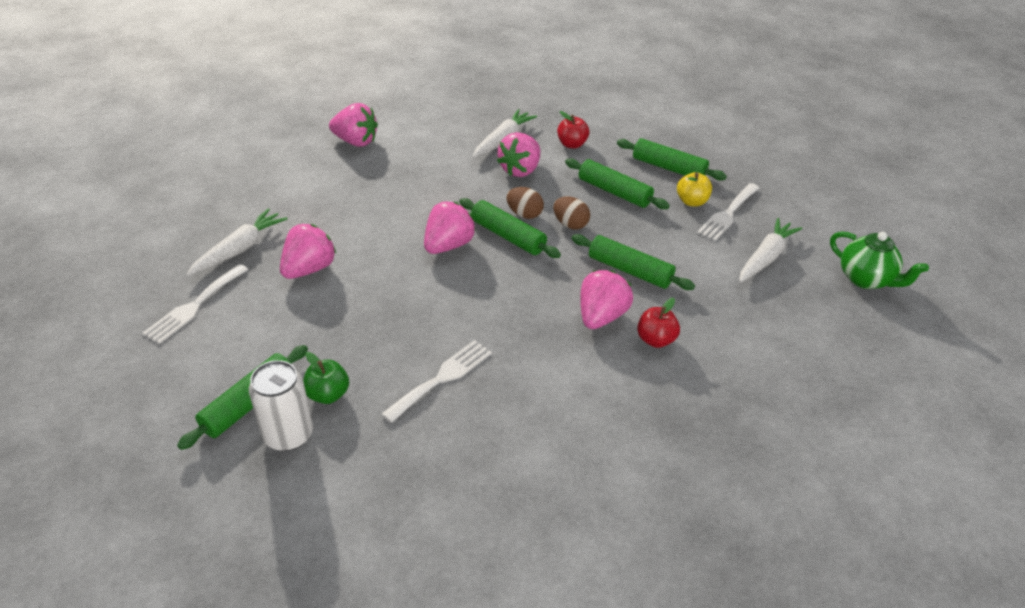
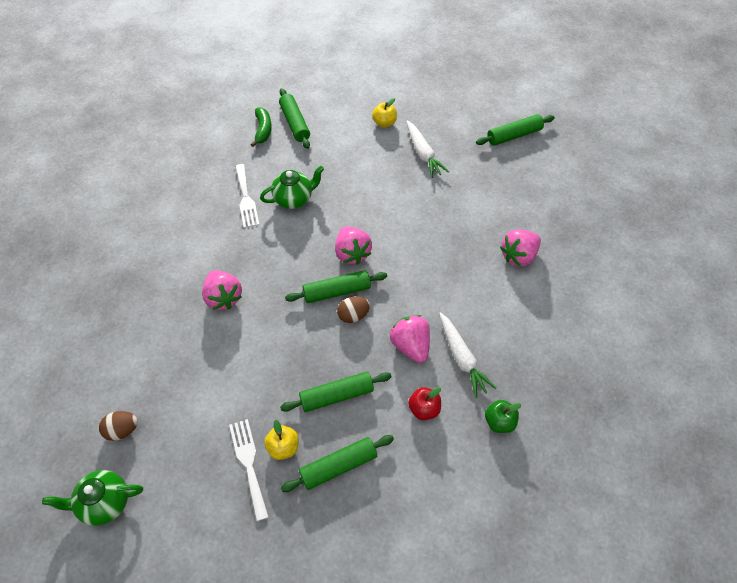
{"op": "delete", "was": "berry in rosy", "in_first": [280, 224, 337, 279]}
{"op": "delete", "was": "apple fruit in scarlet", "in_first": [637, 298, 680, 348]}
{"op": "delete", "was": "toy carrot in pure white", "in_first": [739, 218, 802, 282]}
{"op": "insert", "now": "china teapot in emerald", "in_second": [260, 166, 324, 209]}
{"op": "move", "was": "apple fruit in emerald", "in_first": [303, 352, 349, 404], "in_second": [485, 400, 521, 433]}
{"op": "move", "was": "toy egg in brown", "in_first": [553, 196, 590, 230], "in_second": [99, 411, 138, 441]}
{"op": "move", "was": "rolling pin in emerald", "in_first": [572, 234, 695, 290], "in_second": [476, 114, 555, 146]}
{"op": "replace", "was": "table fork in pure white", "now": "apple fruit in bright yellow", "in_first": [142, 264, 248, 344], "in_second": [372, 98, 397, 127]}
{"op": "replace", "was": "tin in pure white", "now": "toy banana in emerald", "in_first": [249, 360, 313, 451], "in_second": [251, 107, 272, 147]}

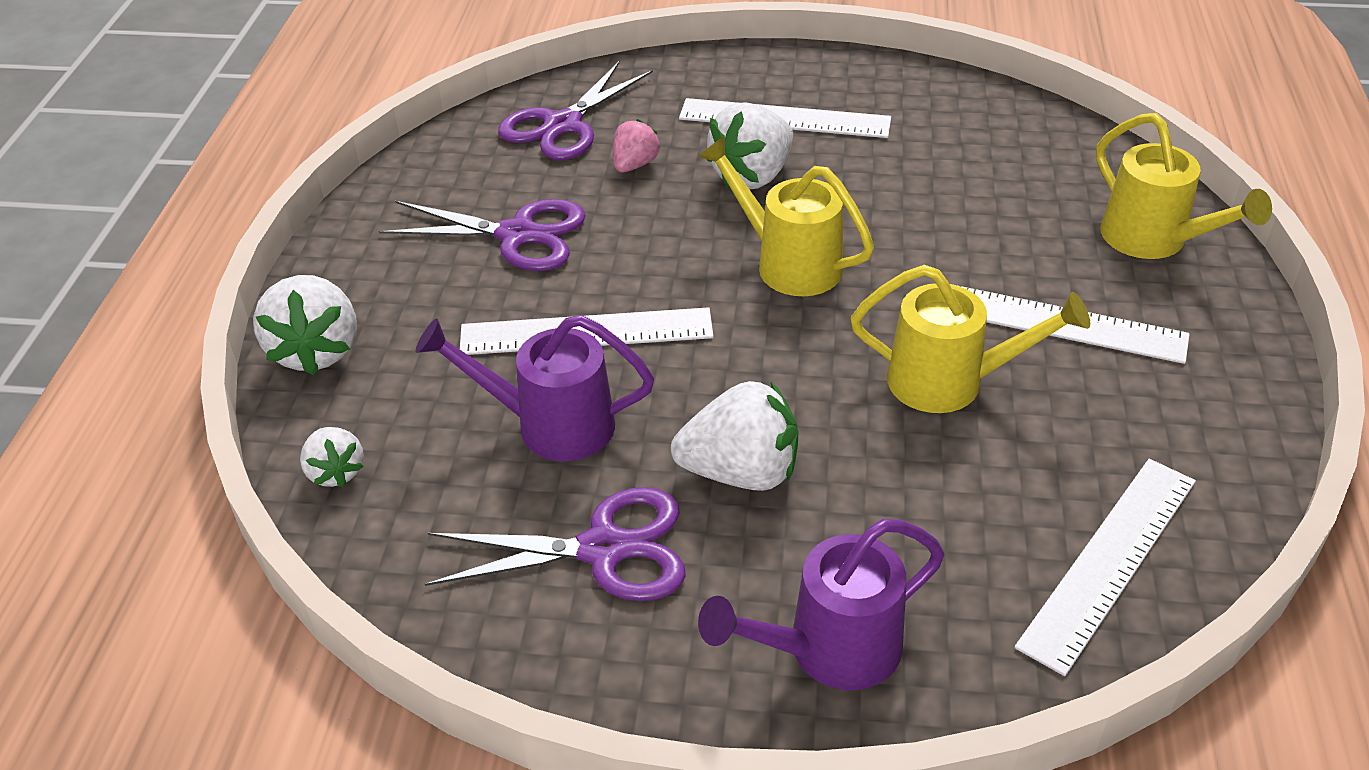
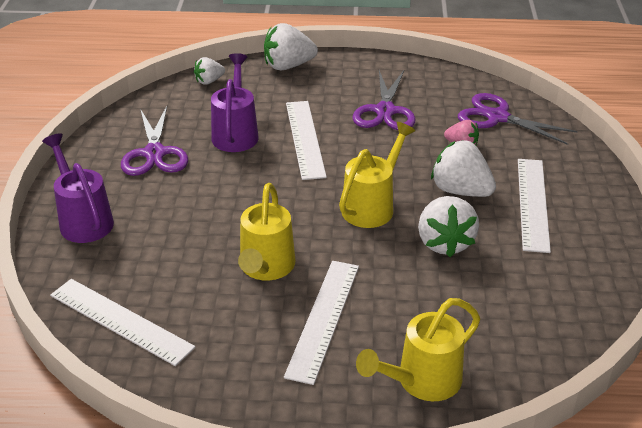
{"op": "move", "was": "berry in pure white", "in_first": [671, 381, 798, 491], "in_second": [418, 196, 479, 257]}

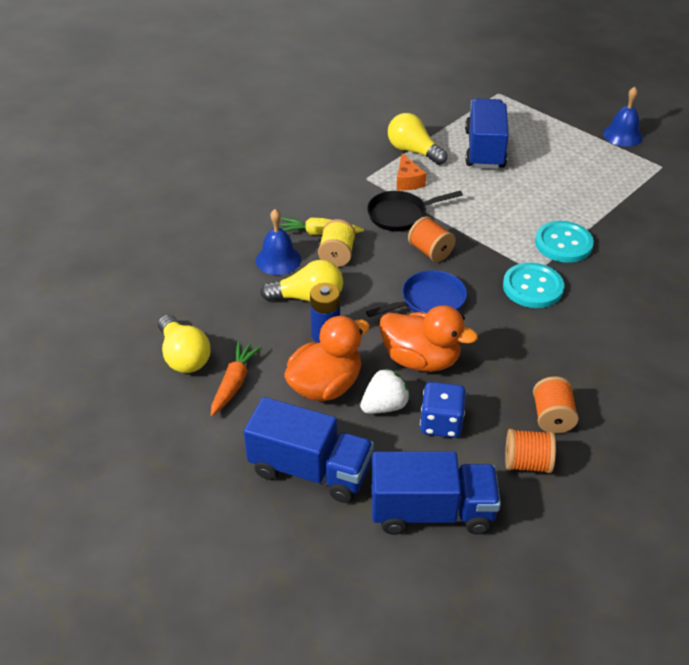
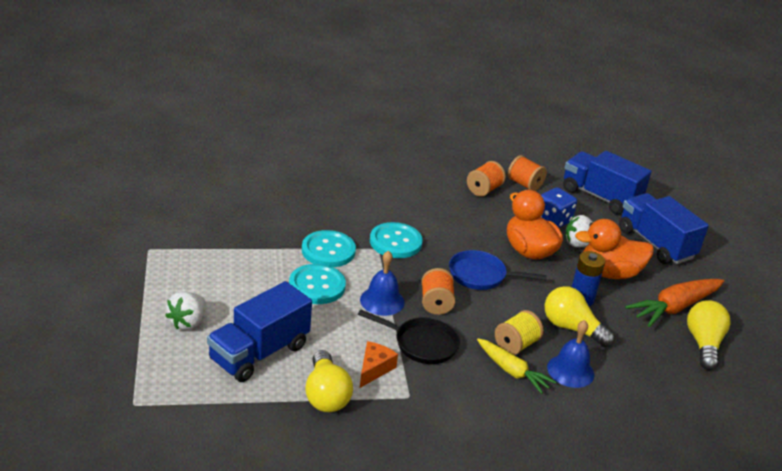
{"op": "insert", "now": "berry in pure white", "in_second": [165, 291, 206, 330]}
{"op": "insert", "now": "button in aqua", "in_second": [289, 264, 346, 304]}
{"op": "move", "was": "school bell in royal blue", "in_first": [603, 87, 643, 147], "in_second": [360, 251, 405, 316]}
{"op": "resize", "was": "toy carrot in orange-coloured", "in_first": [211, 341, 262, 416], "in_second": [625, 279, 724, 327], "ratio": 1.51}

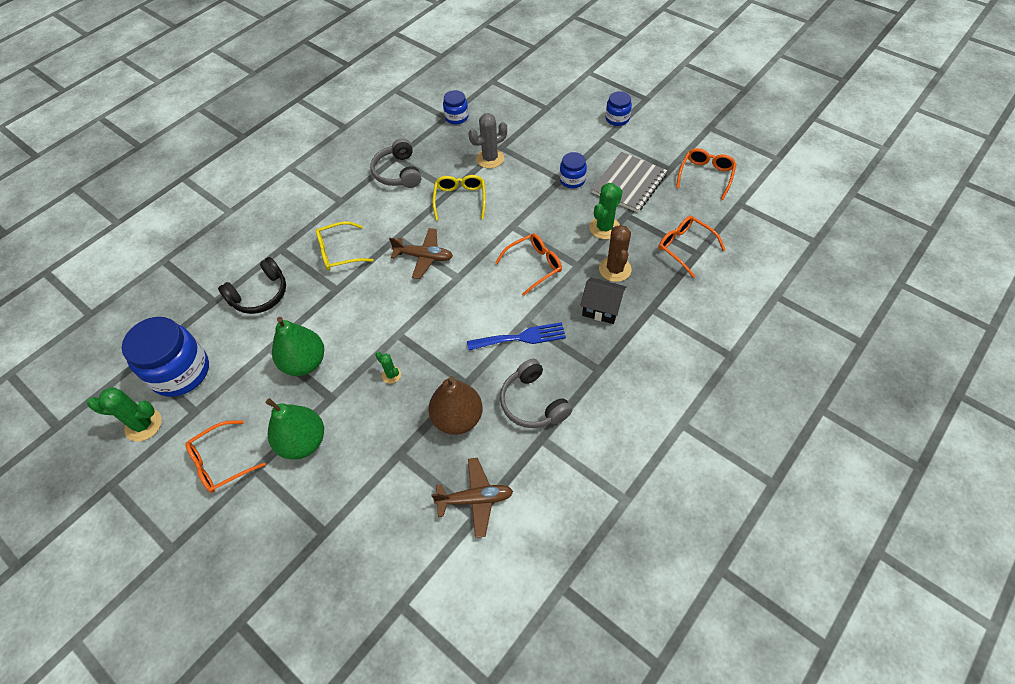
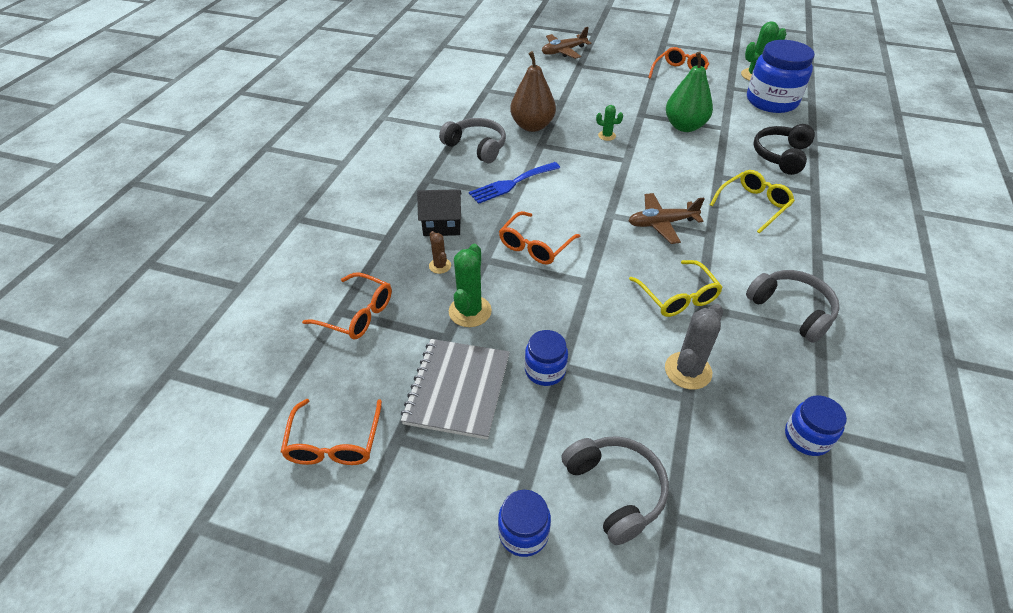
{"op": "delete", "was": "toy pear in emerald", "in_first": [266, 398, 324, 460]}
{"op": "insert", "now": "headset in ash-grey", "in_second": [561, 436, 669, 545]}
{"op": "move", "was": "plane in brown", "in_first": [431, 458, 513, 538], "in_second": [542, 27, 591, 59]}
{"op": "resize", "was": "cactus in brown", "in_first": [599, 225, 631, 282], "in_second": [429, 231, 451, 274], "ratio": 0.56}

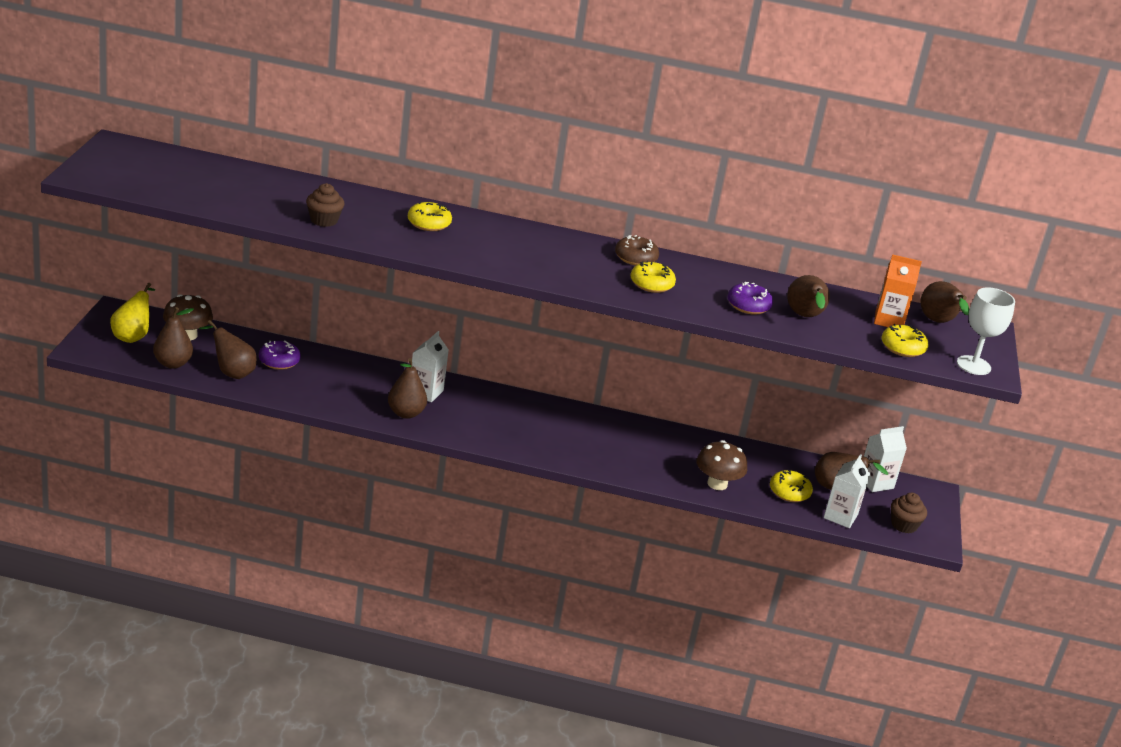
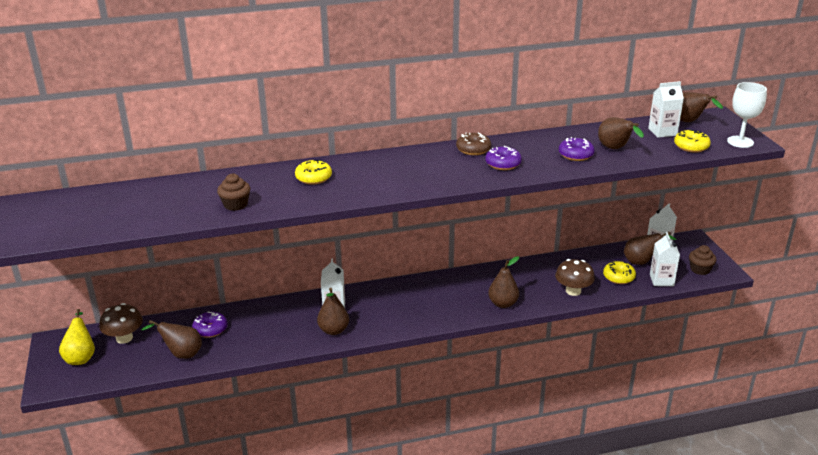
{"op": "move", "was": "toy pear in brown", "in_first": [153, 307, 194, 369], "in_second": [488, 256, 519, 308]}
{"op": "recolor", "was": "doughnut in bright yellow", "now": "doughnut in royal purple", "in_first": [630, 261, 676, 293], "in_second": [485, 146, 522, 170]}
{"op": "recolor", "was": "milk carton in orange-coloured", "now": "milk carton in pure white", "in_first": [874, 254, 922, 327], "in_second": [648, 81, 684, 138]}

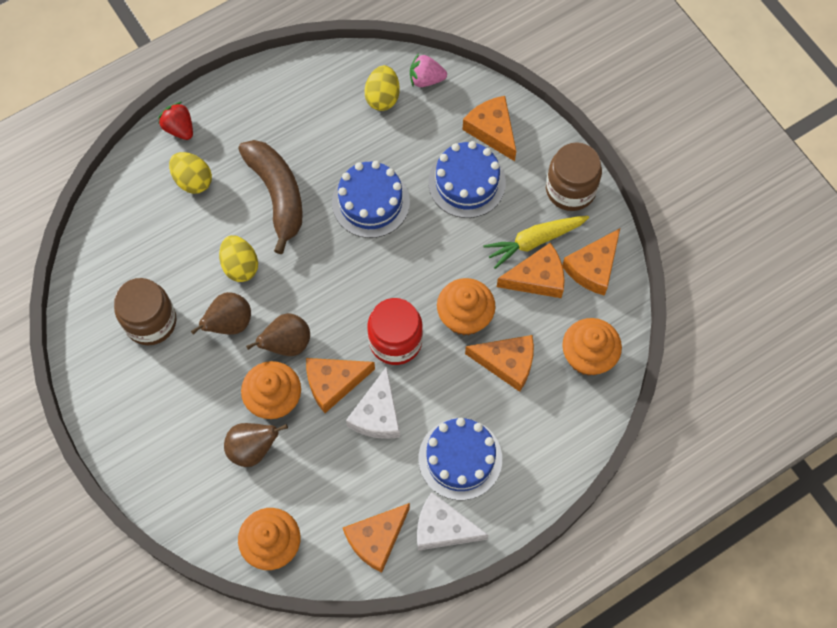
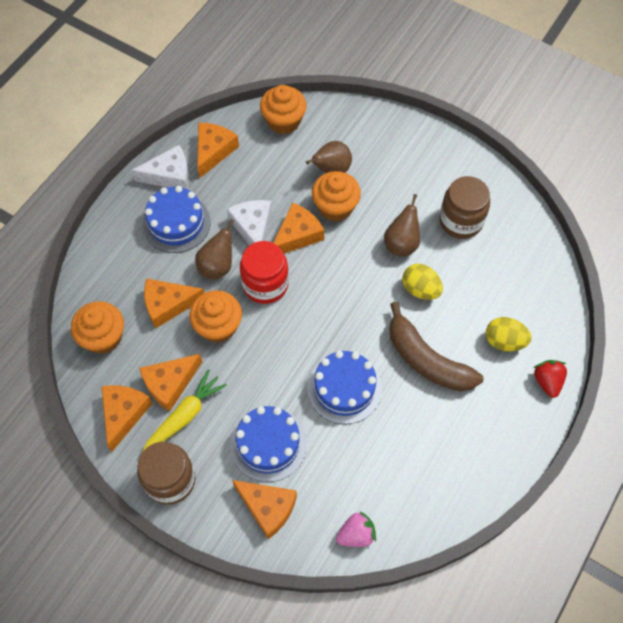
{"op": "delete", "was": "toy egg in bright yellow", "in_first": [364, 65, 400, 111]}
{"op": "move", "was": "toy pear in brown", "in_first": [246, 313, 310, 356], "in_second": [195, 219, 234, 280]}
{"op": "rotate", "was": "berry in scarlet", "in_first": [158, 102, 193, 140], "in_second": [534, 360, 567, 398], "clockwise": -120}

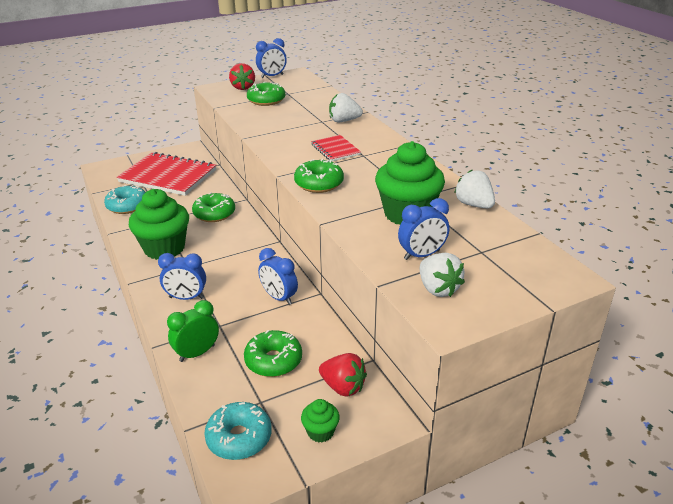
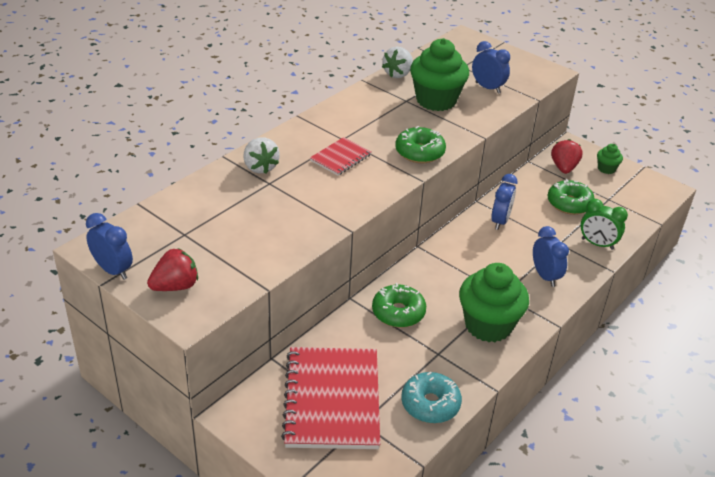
{"op": "delete", "was": "doughnut in aqua", "in_first": [204, 402, 272, 460]}
{"op": "delete", "was": "doughnut in emerald", "in_first": [247, 82, 285, 106]}
{"op": "delete", "was": "berry in pure white", "in_first": [420, 253, 465, 297]}

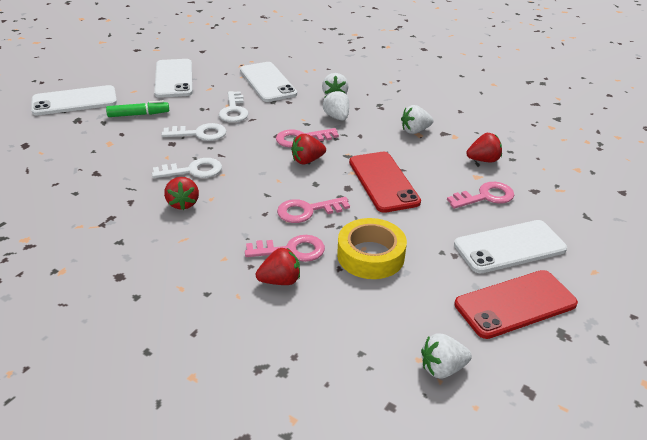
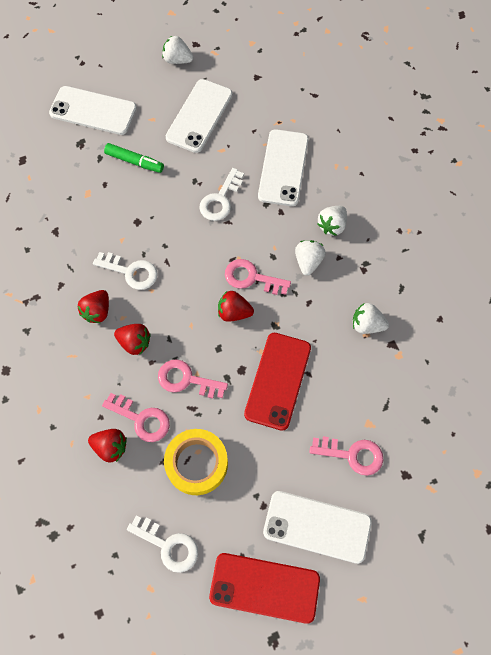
{"op": "move", "was": "door key in pure white", "in_first": [162, 123, 226, 141], "in_second": [127, 516, 198, 573]}
{"op": "move", "was": "berry in pure white", "in_first": [421, 333, 472, 379], "in_second": [162, 35, 193, 64]}
{"op": "move", "was": "berry in scarlet", "in_first": [466, 133, 502, 162], "in_second": [114, 324, 151, 355]}

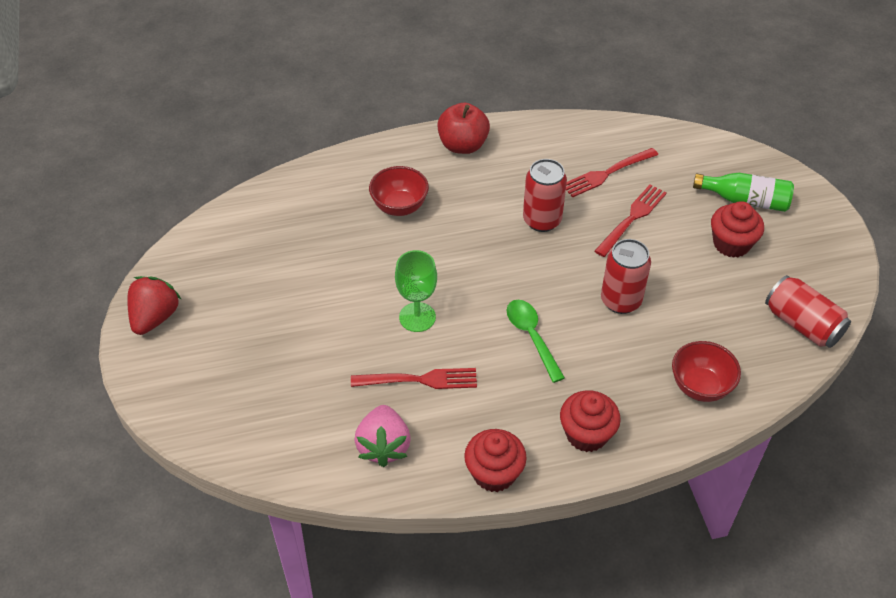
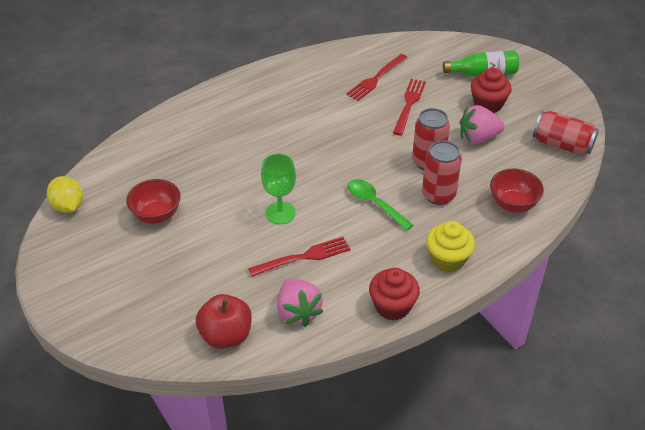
{"op": "delete", "was": "berry in scarlet", "in_first": [127, 276, 181, 335]}
{"op": "insert", "now": "lemon in bright yellow", "in_second": [47, 176, 83, 213]}
{"op": "insert", "now": "berry in rosy", "in_second": [460, 105, 505, 144]}
{"op": "move", "was": "deep dish in scarlet", "in_first": [369, 166, 429, 216], "in_second": [126, 179, 181, 224]}
{"op": "move", "was": "apple fruit in scarlet", "in_first": [437, 103, 490, 154], "in_second": [196, 294, 252, 349]}
{"op": "move", "was": "tin in scarlet", "in_first": [523, 159, 567, 232], "in_second": [422, 140, 462, 205]}
{"op": "recolor", "was": "muffin in scarlet", "now": "muffin in bright yellow", "in_first": [560, 390, 621, 452], "in_second": [426, 221, 475, 272]}

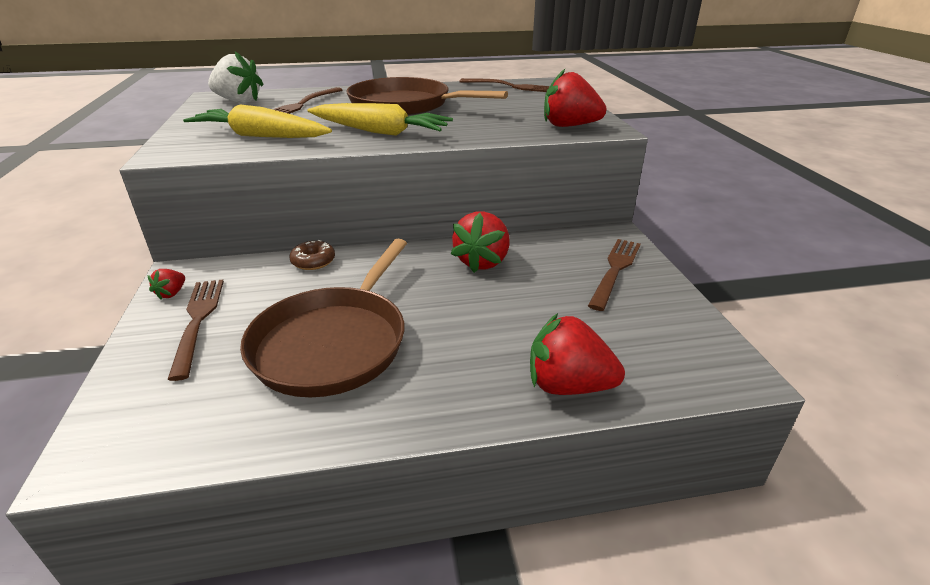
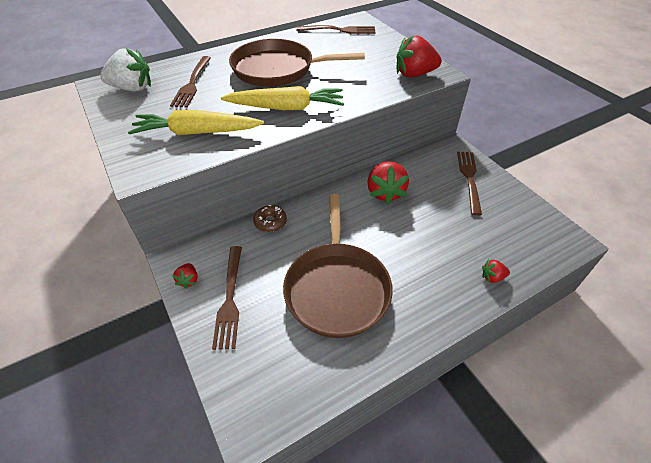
{"op": "rotate", "was": "table fork in brown", "in_first": [167, 280, 224, 381], "in_second": [212, 246, 242, 350], "clockwise": -150}
{"op": "resize", "was": "berry in scarlet", "in_first": [530, 313, 625, 395], "in_second": [482, 259, 510, 283], "ratio": 0.48}

